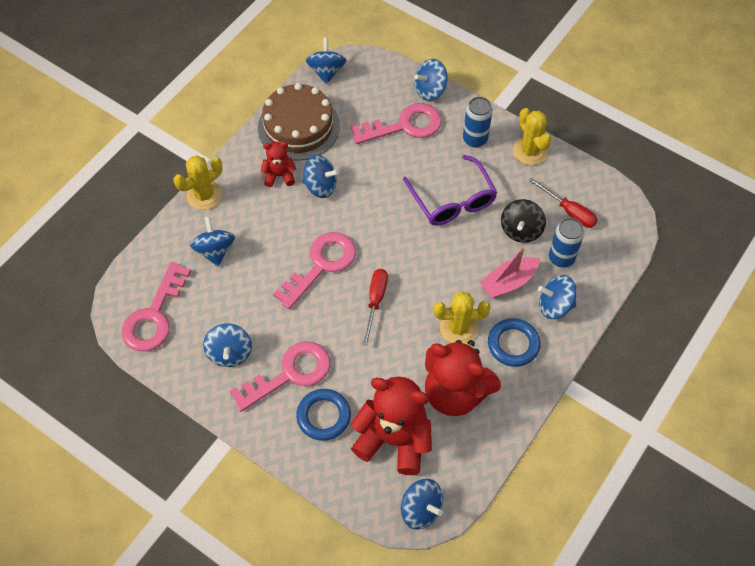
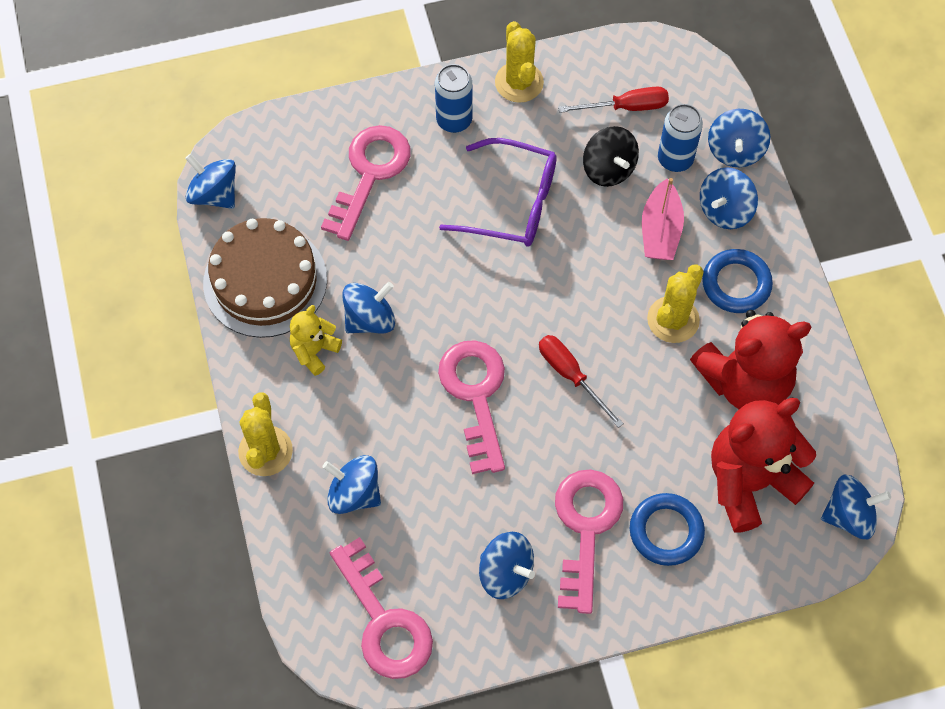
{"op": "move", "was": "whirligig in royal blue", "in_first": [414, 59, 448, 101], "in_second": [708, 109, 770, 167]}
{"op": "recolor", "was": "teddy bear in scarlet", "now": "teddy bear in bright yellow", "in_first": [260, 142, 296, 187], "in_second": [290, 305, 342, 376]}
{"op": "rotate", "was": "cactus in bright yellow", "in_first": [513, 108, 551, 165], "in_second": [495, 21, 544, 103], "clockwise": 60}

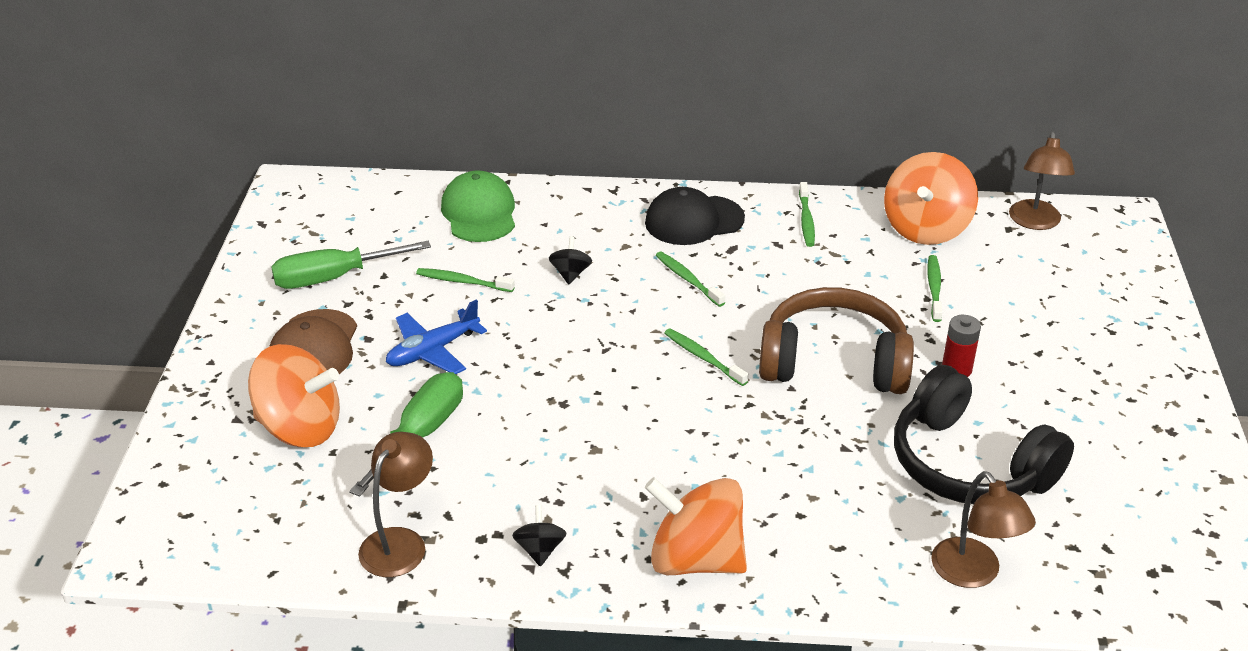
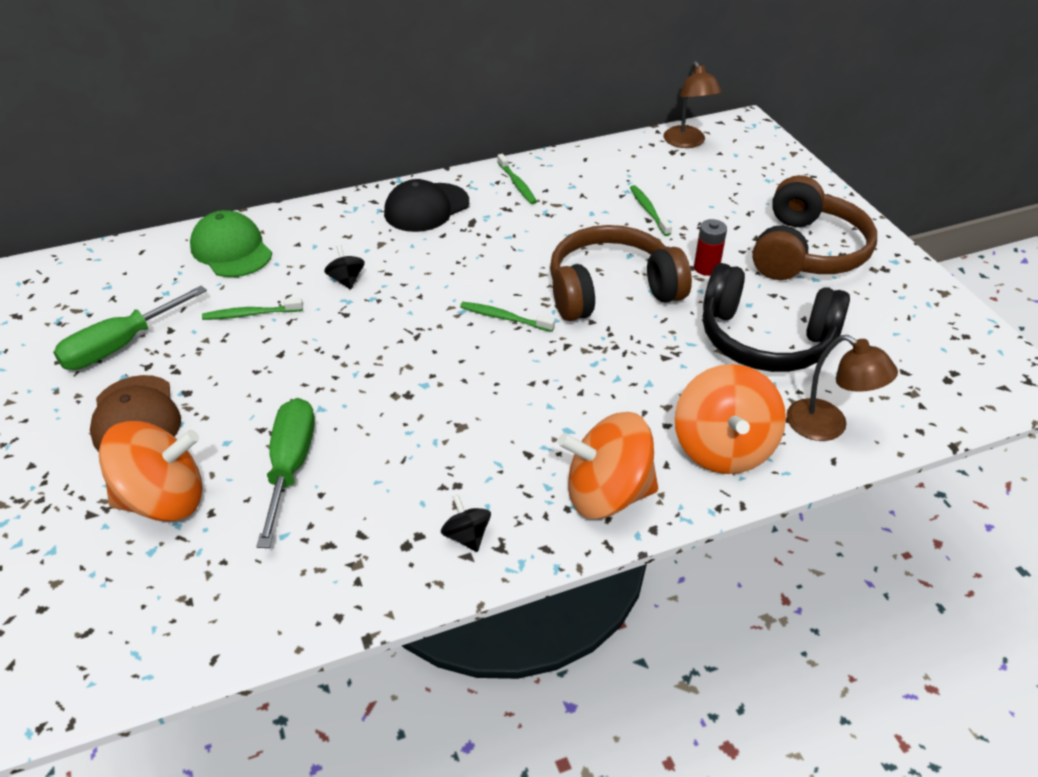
{"op": "delete", "was": "lamp in brown", "in_first": [358, 432, 433, 577]}
{"op": "delete", "was": "plane in royal blue", "in_first": [386, 299, 487, 374]}
{"op": "delete", "was": "toothbrush in emerald", "in_first": [656, 252, 725, 307]}
{"op": "insert", "now": "headset in brown", "in_second": [752, 175, 877, 280]}
{"op": "move", "was": "whirligig in orange-coloured", "in_first": [884, 152, 978, 245], "in_second": [675, 364, 786, 474]}

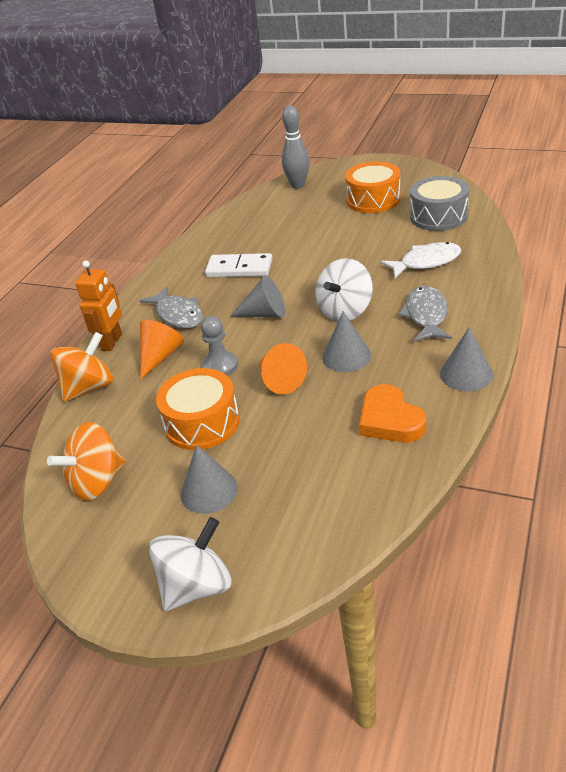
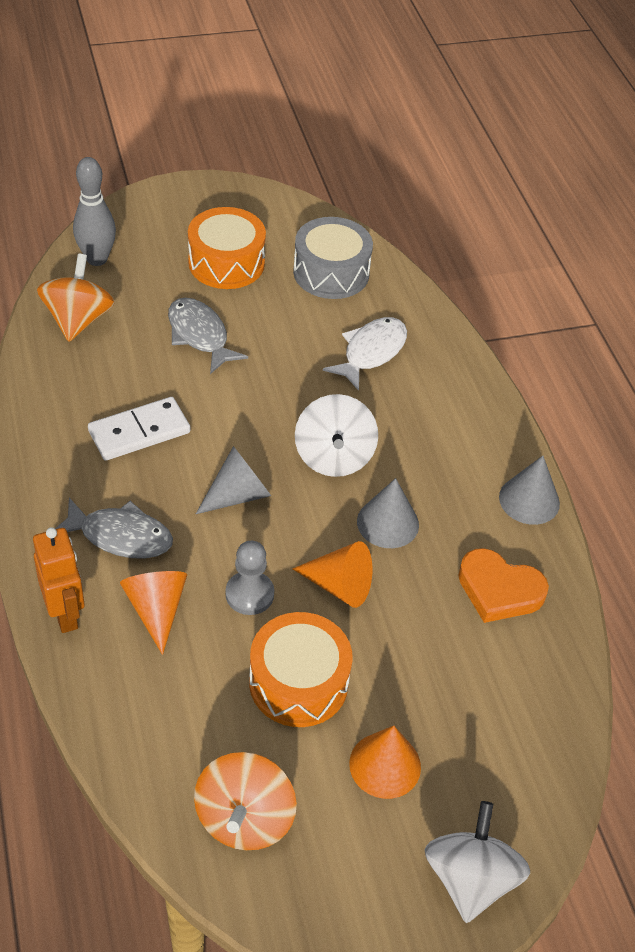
{"op": "move", "was": "whirligig in orange-coloured", "in_first": [50, 332, 113, 402], "in_second": [37, 254, 115, 342]}
{"op": "move", "was": "fish figure in ash-grey", "in_first": [398, 286, 452, 342], "in_second": [168, 298, 248, 374]}
{"op": "recolor", "was": "solid cone in ash-grey", "now": "solid cone in orange-coloured", "in_first": [181, 445, 238, 514], "in_second": [349, 726, 421, 799]}

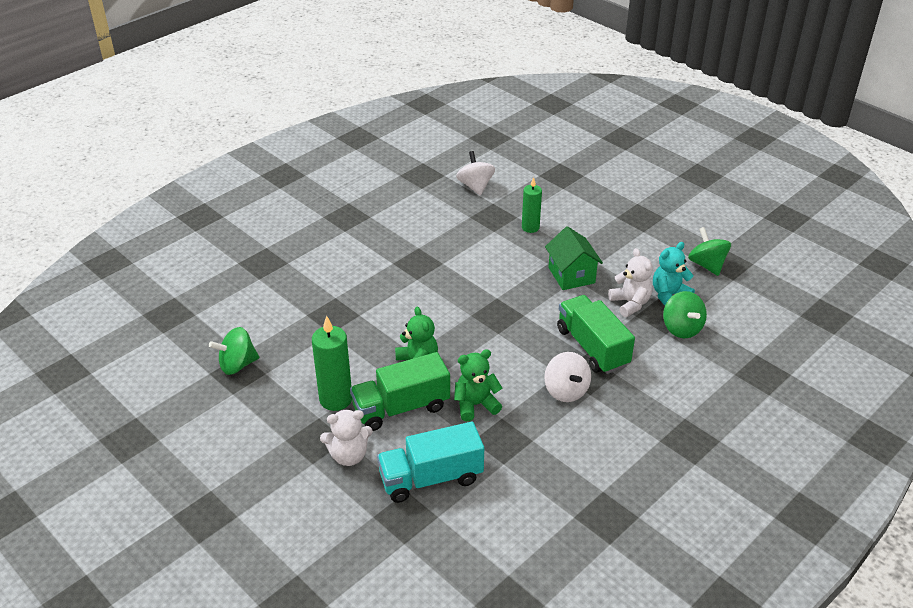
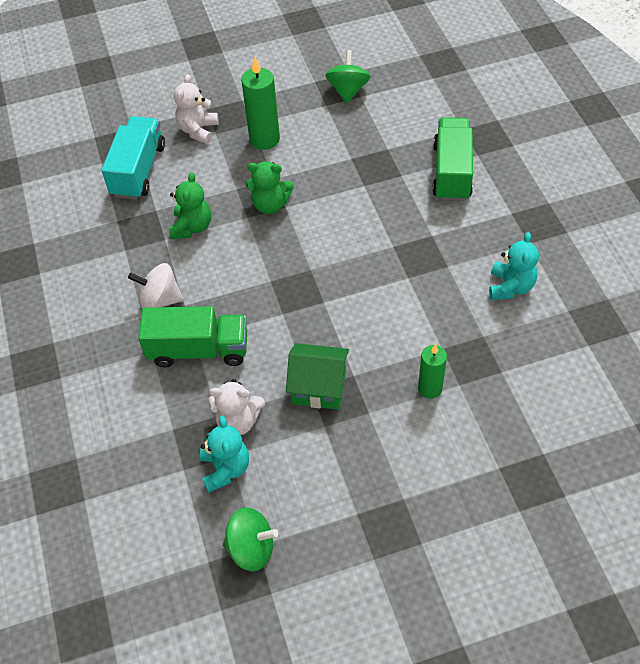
{"op": "delete", "was": "whirligig in pure white", "in_first": [456, 151, 495, 196]}
{"op": "delete", "was": "whirligig in emerald", "in_first": [663, 291, 707, 338]}
{"op": "insert", "now": "teddy bear in aqua", "in_second": [489, 232, 539, 300]}
{"op": "move", "was": "truck in emerald", "in_first": [350, 352, 450, 431], "in_second": [432, 117, 473, 201]}

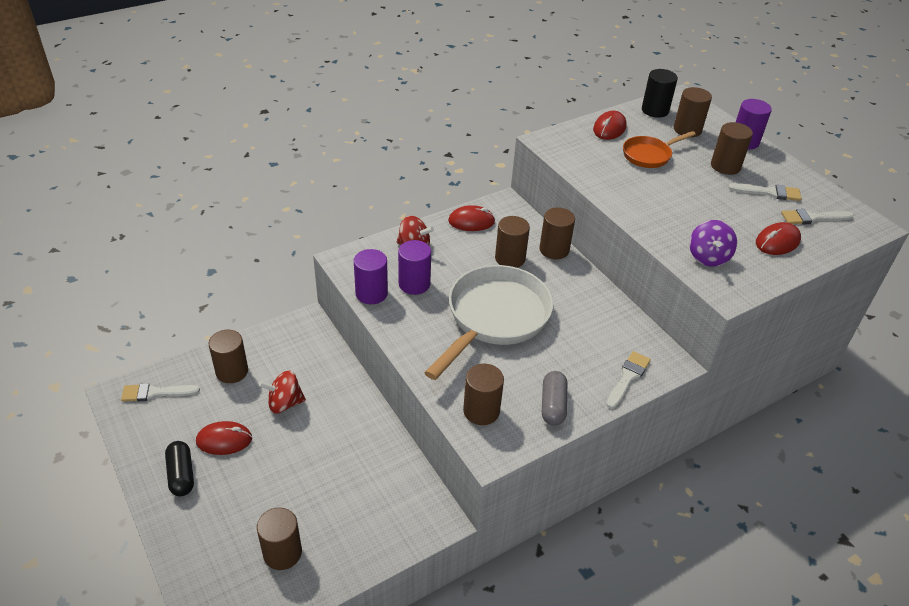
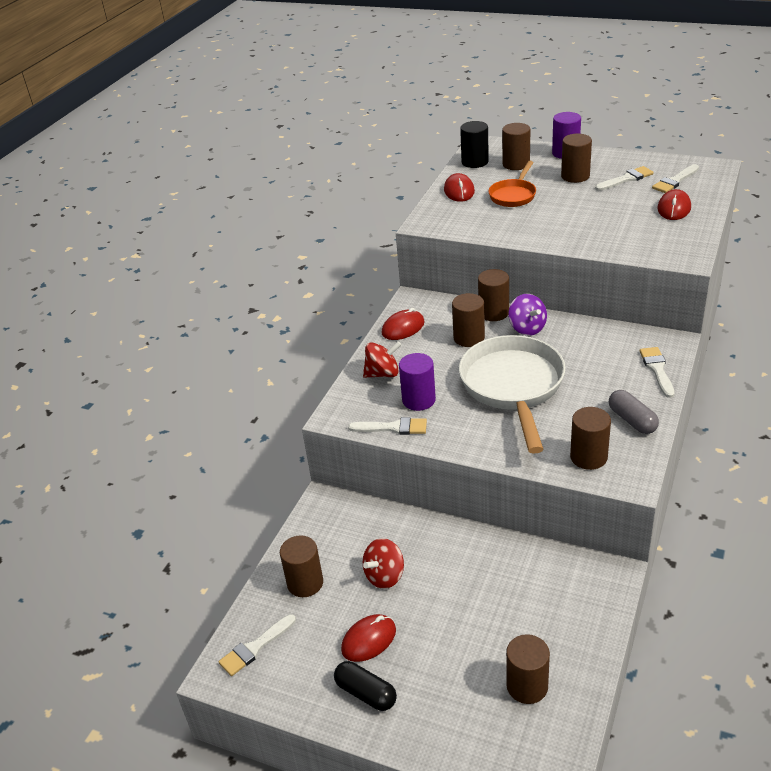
{"op": "move", "was": "whirligig in royal purple", "in_first": [689, 220, 737, 267], "in_second": [508, 294, 547, 336]}
{"op": "replace", "was": "solid cylinder in royal purple", "now": "paintbrush in pure white", "in_first": [354, 249, 388, 304], "in_second": [348, 417, 427, 435]}

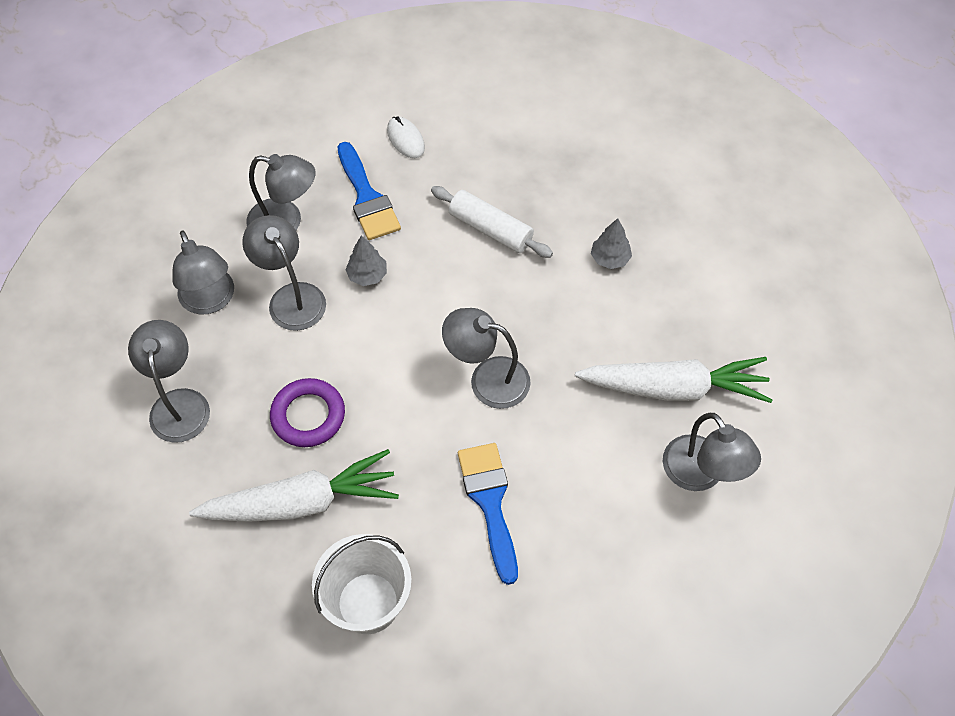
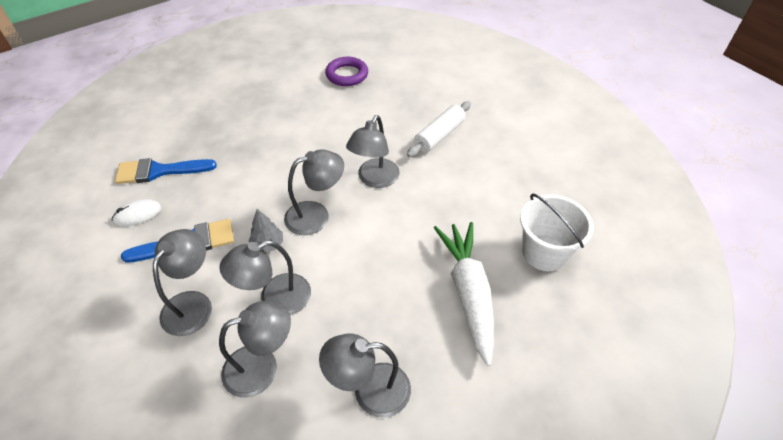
{"op": "delete", "was": "toy carrot in pure white", "in_first": [575, 357, 772, 403]}
{"op": "delete", "was": "tree in ash-grey", "in_first": [591, 218, 632, 269]}
{"op": "move", "was": "torus in royal purple", "in_first": [270, 378, 345, 447], "in_second": [325, 57, 368, 86]}
{"op": "move", "was": "rolling pin in pure white", "in_first": [431, 186, 553, 258], "in_second": [407, 101, 471, 157]}
{"op": "move", "was": "paintbrush in royal blue", "in_first": [458, 443, 518, 585], "in_second": [115, 158, 217, 184]}
{"op": "move", "was": "lamp in ash-grey", "in_first": [663, 413, 761, 491], "in_second": [284, 149, 344, 235]}

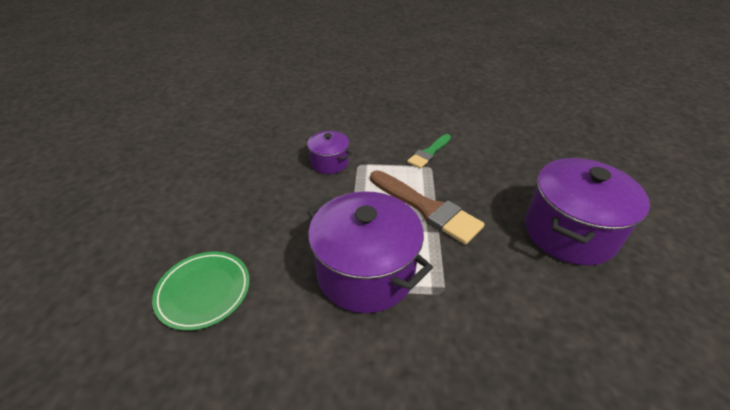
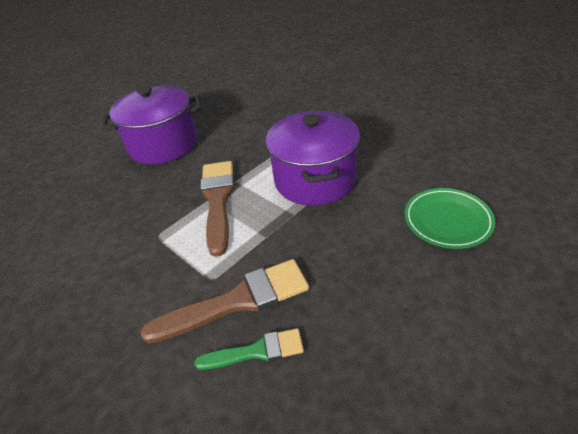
{"op": "move", "was": "paintbrush in emerald", "in_first": [407, 134, 451, 169], "in_second": [195, 328, 304, 370]}
{"op": "replace", "was": "stockpot in royal purple", "now": "paintbrush in brown", "in_first": [306, 131, 352, 174], "in_second": [140, 259, 309, 343]}

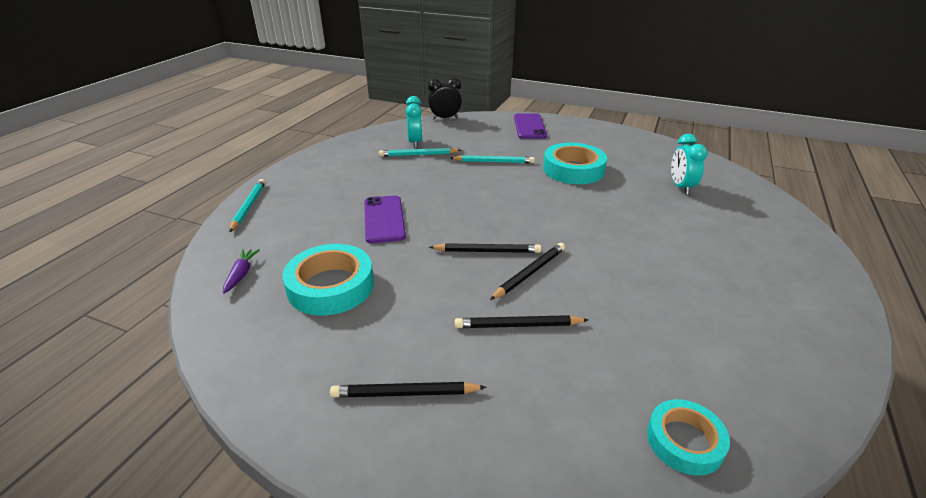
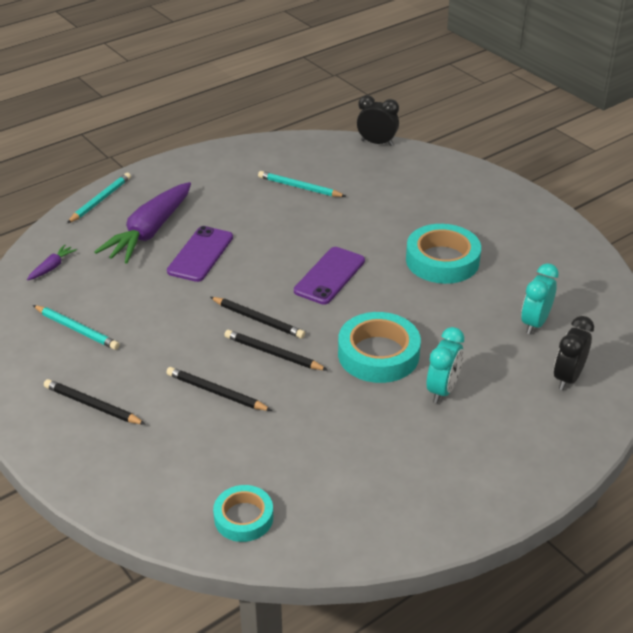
{"op": "insert", "now": "toy carrot in royal purple", "in_second": [94, 182, 191, 264]}
{"op": "insert", "now": "alarm clock in jet-black", "in_second": [554, 316, 594, 390]}
{"op": "move", "was": "tape in aqua", "in_first": [282, 244, 374, 316], "in_second": [338, 312, 421, 383]}
{"op": "move", "was": "alarm clock in aqua", "in_first": [406, 96, 423, 148], "in_second": [426, 327, 464, 403]}
{"op": "move", "was": "lead pencil in aqua", "in_first": [450, 155, 535, 163], "in_second": [33, 305, 120, 350]}
{"op": "move", "was": "phone in royal purple", "in_first": [514, 113, 547, 139], "in_second": [294, 247, 365, 305]}
{"op": "rotate", "was": "lead pencil in jet-black", "in_first": [490, 243, 565, 300], "in_second": [224, 330, 327, 370], "clockwise": -135}

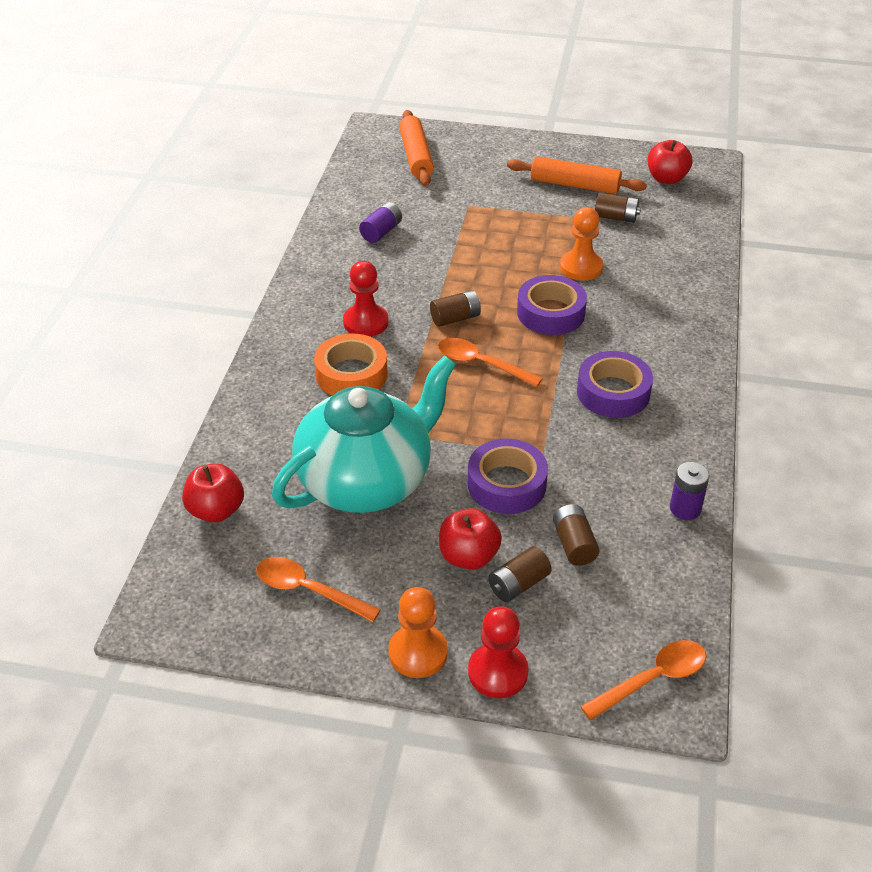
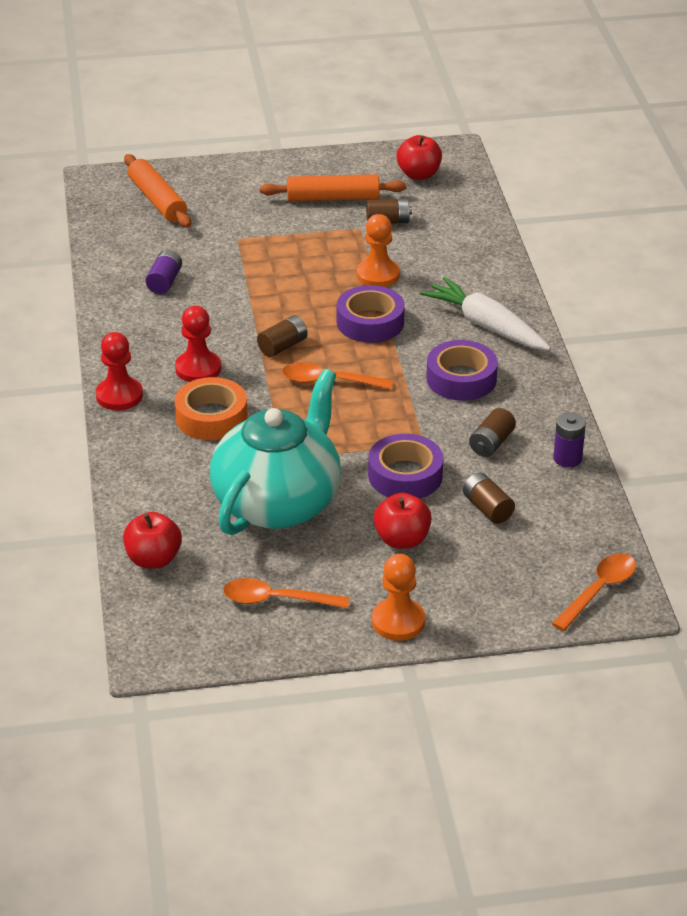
{"op": "insert", "now": "toy carrot in pure white", "in_second": [420, 277, 551, 350]}
{"op": "move", "was": "game pawn in scarlet", "in_first": [468, 606, 529, 698], "in_second": [96, 332, 143, 410]}
{"op": "move", "was": "power cell in brown", "in_first": [488, 546, 552, 602], "in_second": [469, 408, 516, 457]}

